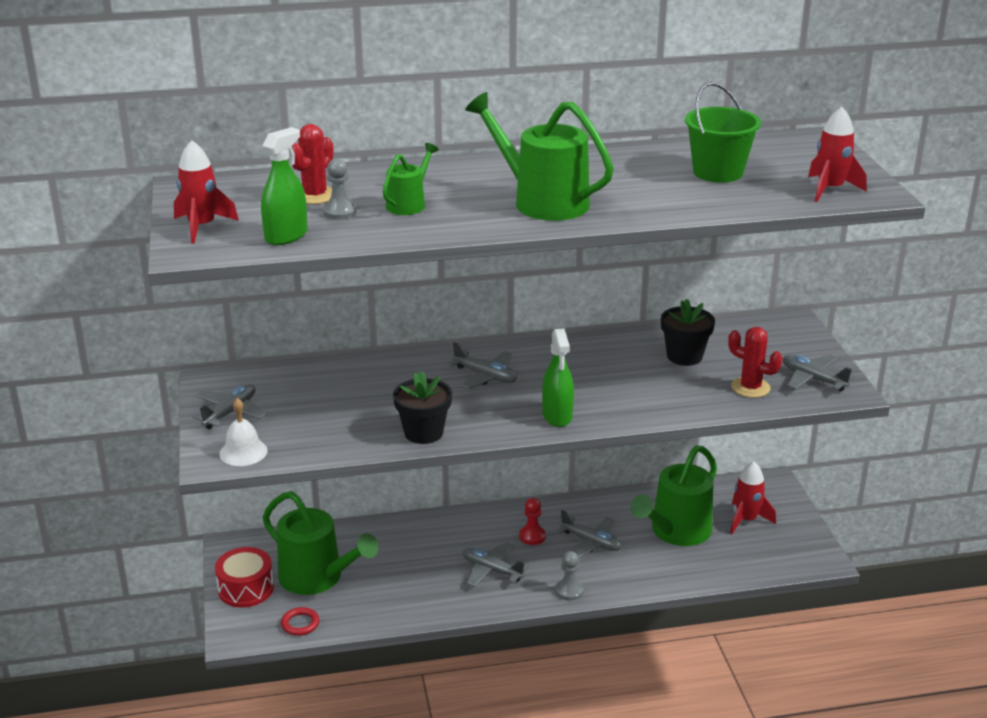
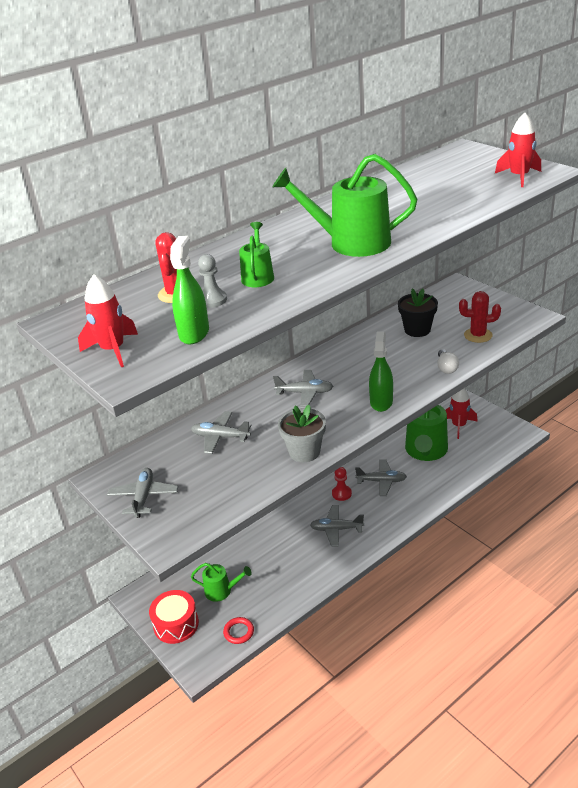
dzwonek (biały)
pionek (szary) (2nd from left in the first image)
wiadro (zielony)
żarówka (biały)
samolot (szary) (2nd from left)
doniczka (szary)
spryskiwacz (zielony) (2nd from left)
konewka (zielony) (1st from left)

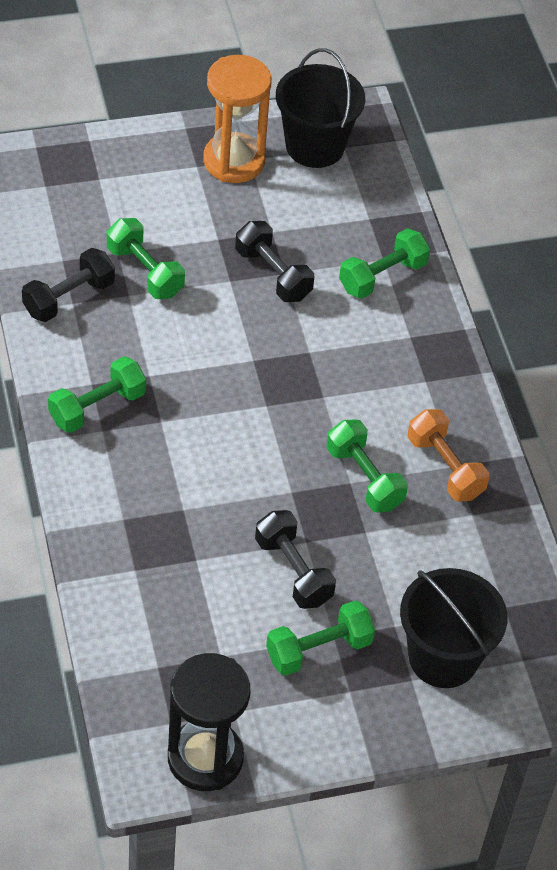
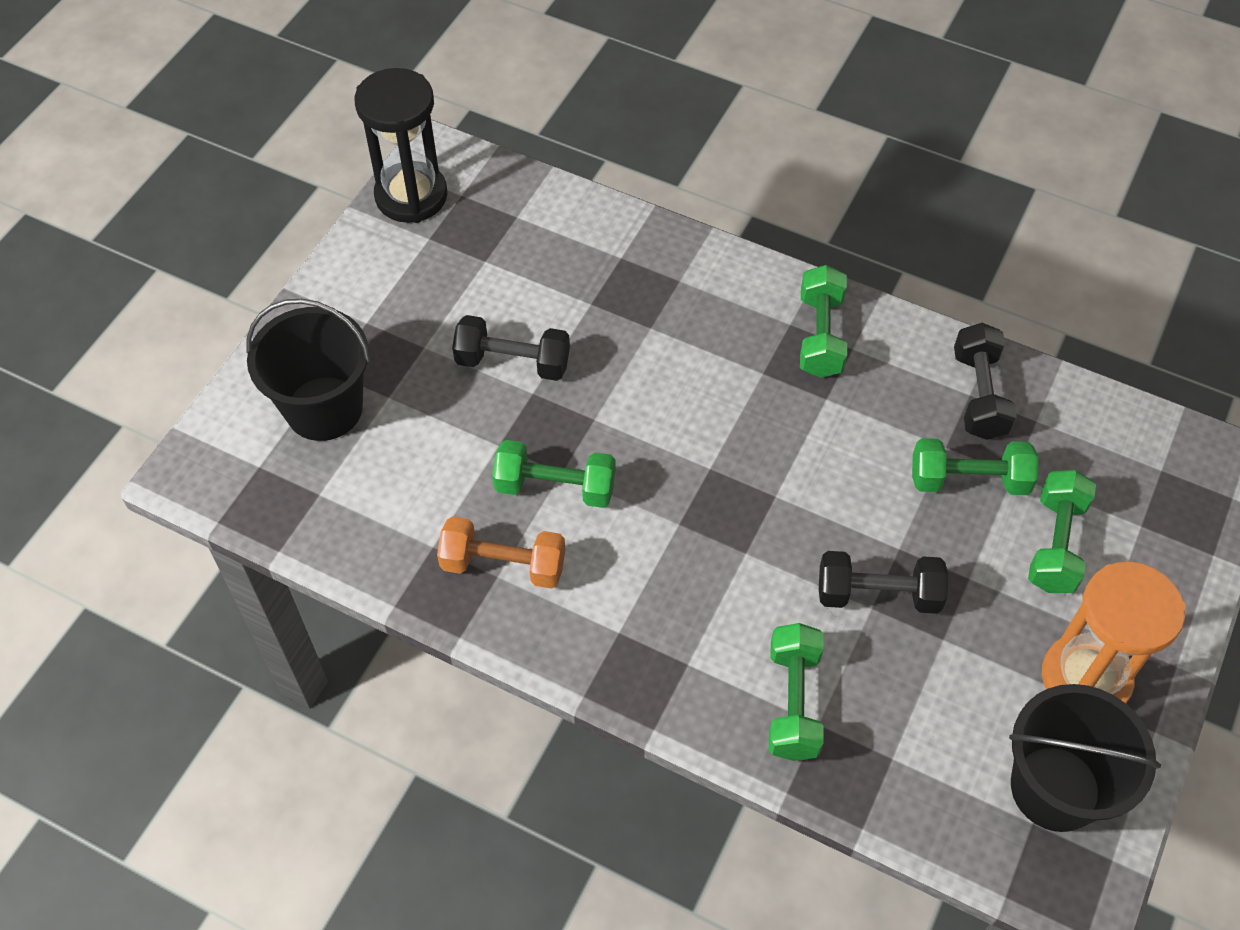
hantel (zielony) (5th from left)

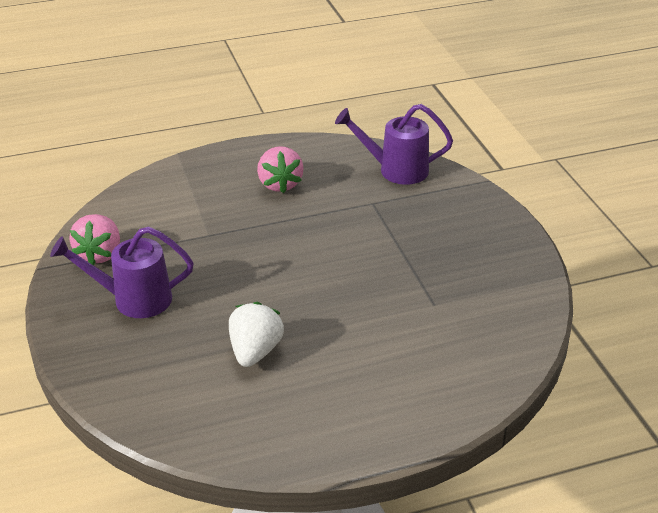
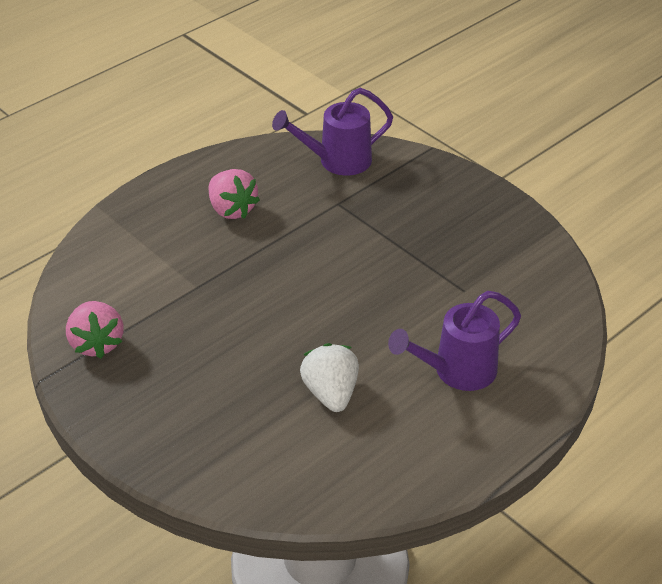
konewka (fioletowy) (2nd from left)

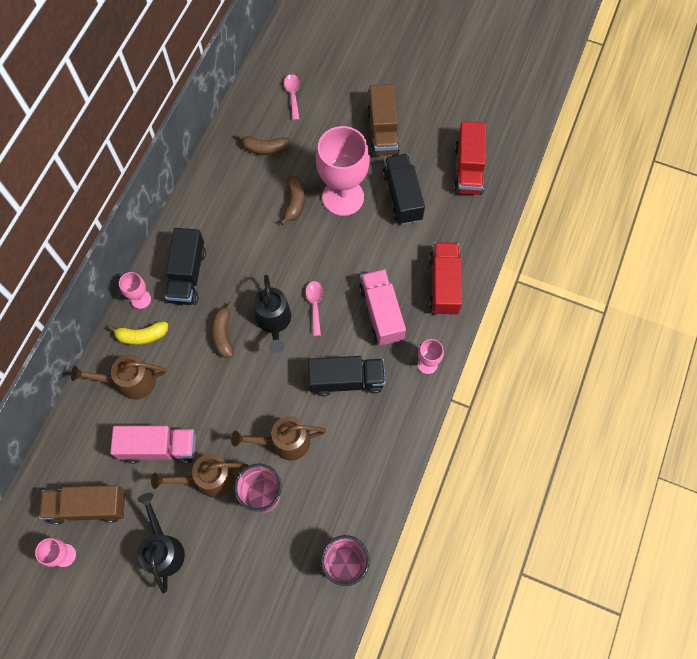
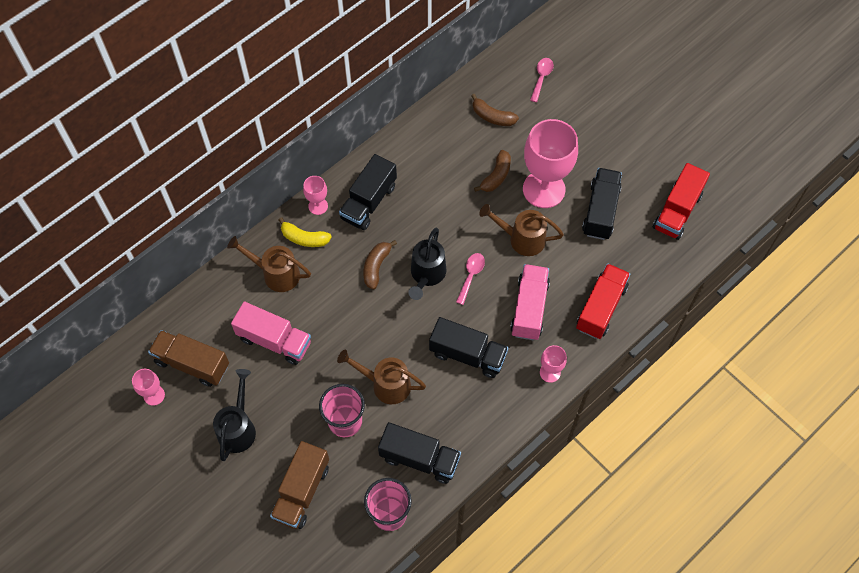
ciężarówka (czarny) (2nd from left)
konewka (brązowy) (3rd from left)
ciężarówka (brązowy) (2nd from left)

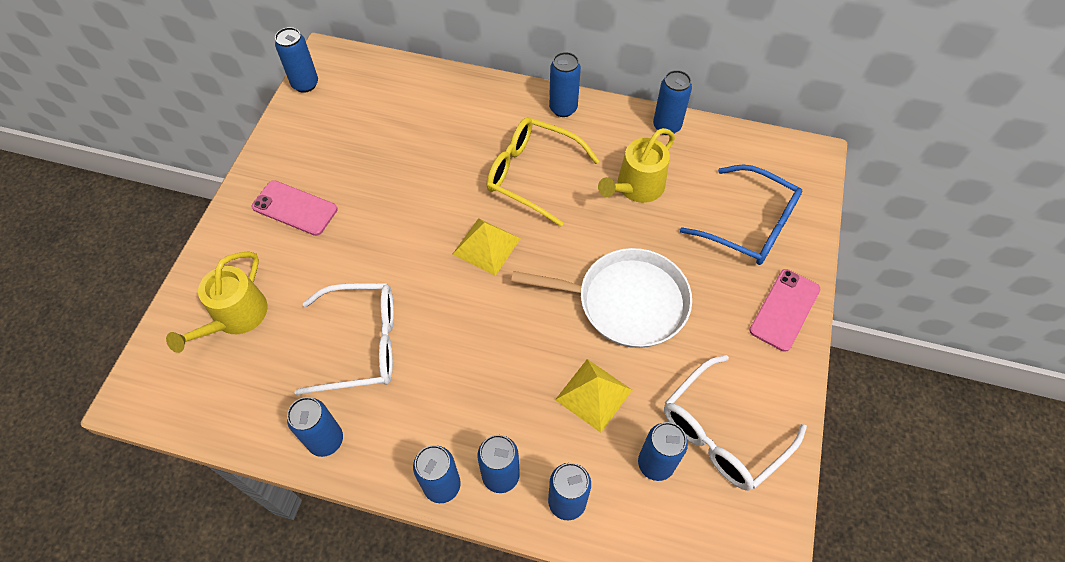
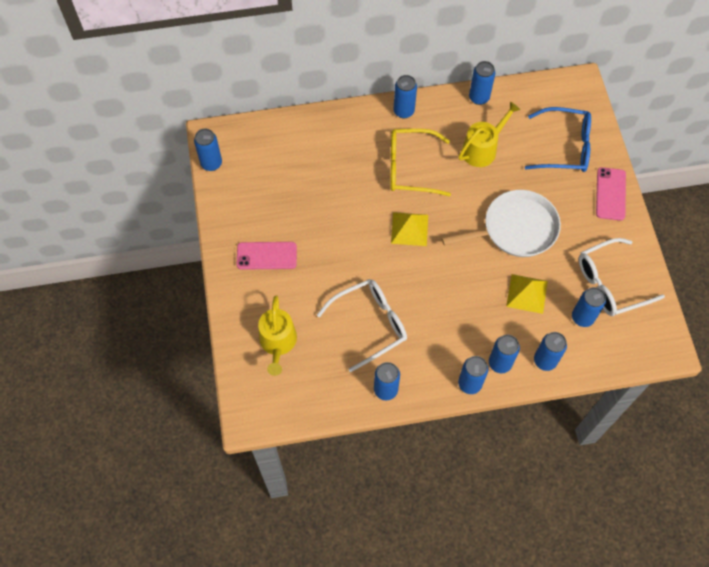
konewka (żółty) (2nd from left)
okulary (biały) (2nd from left)

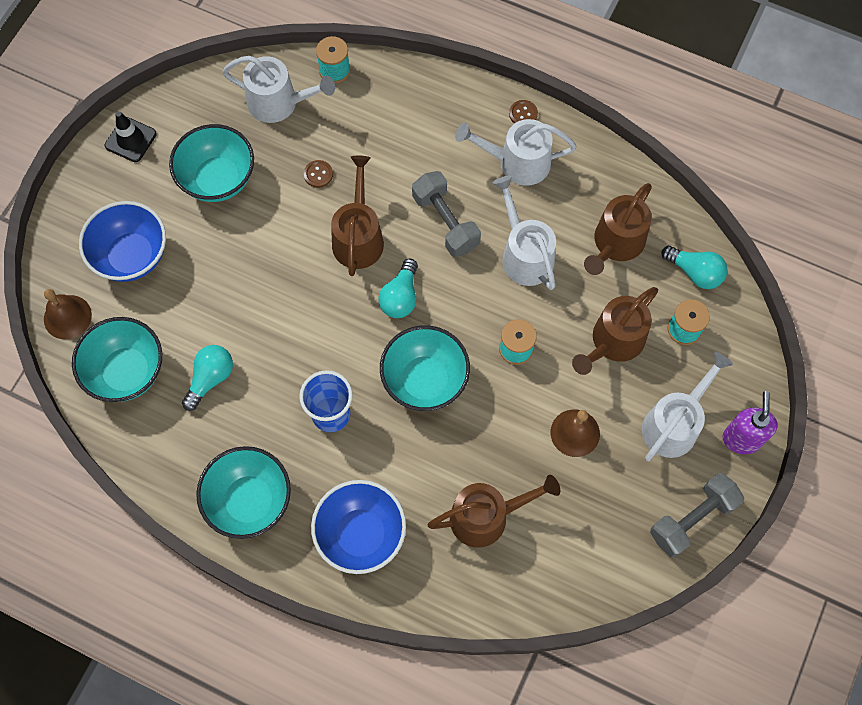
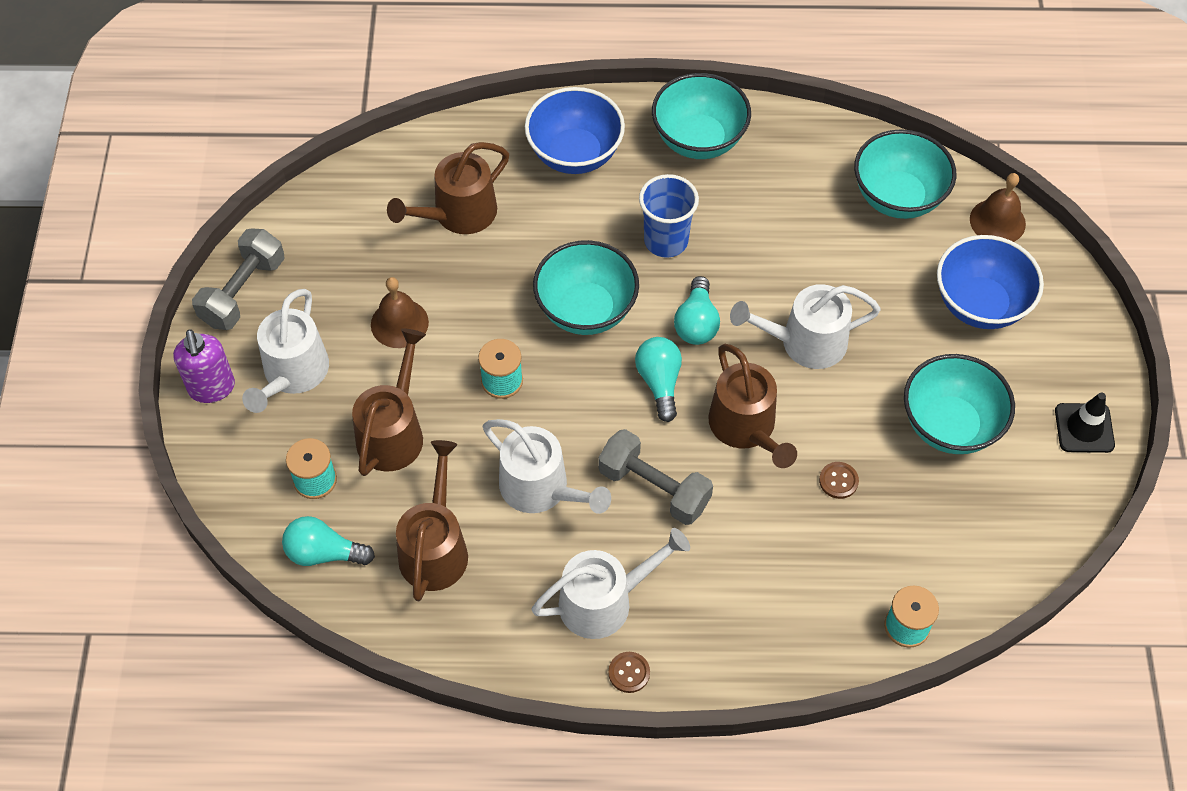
żarówka (turkusowy) (3rd from left)
konewka (biały) (4th from left)

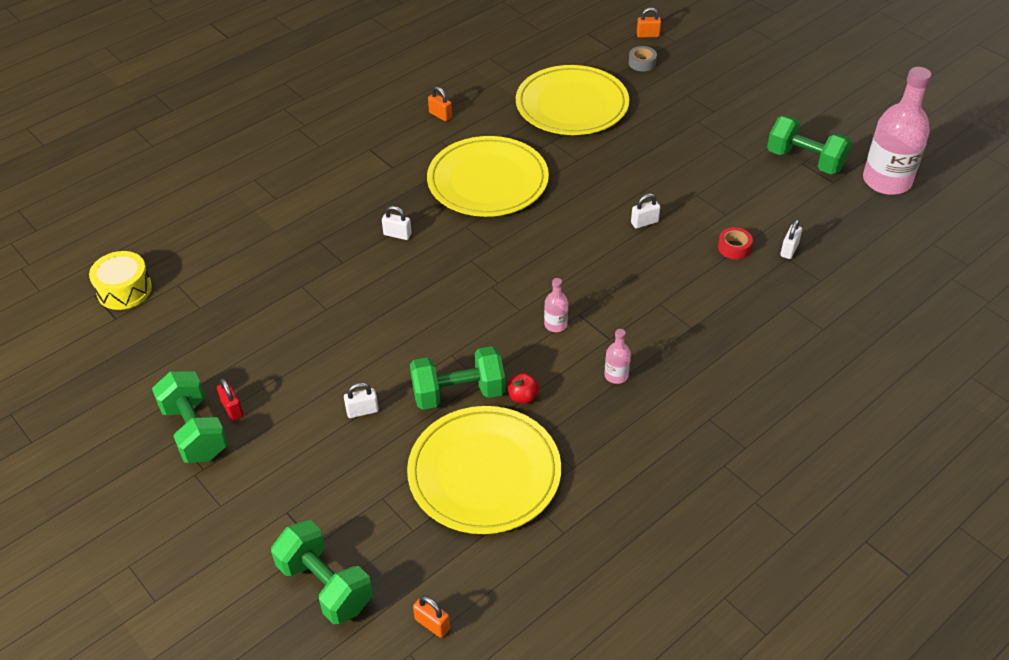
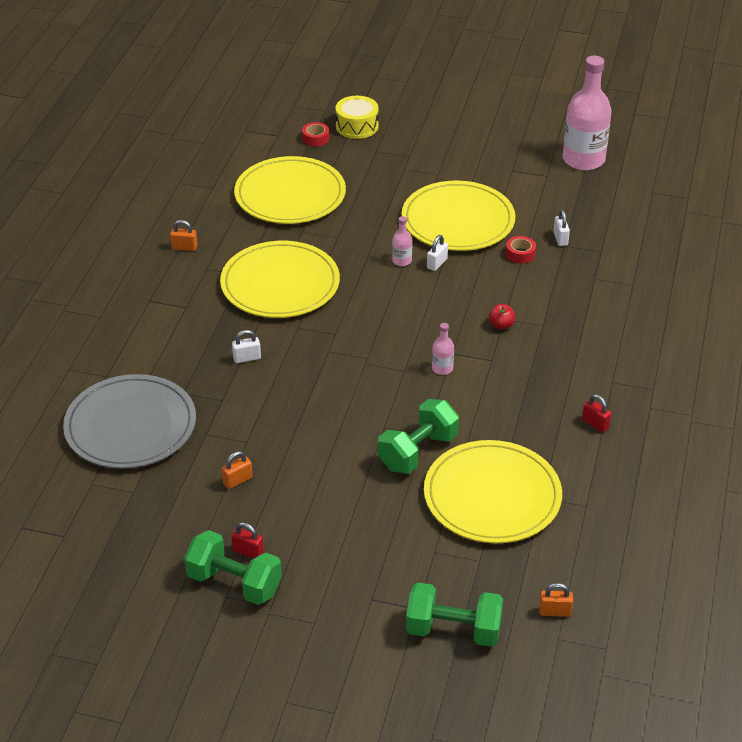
kłódka (biały) (1st from left in the first image)
hantel (zielony) (4th from left in the first image)
talerz (szary)
talerz (żółty) (3rd from left)
kłódka (czerwony) (2nd from left)
bęben (żółty)
jabłko (czerwony)
butelka (różowy) (1st from left)
kłódka (pomarańczowy) (2nd from left)
taśma klejąca (czerwony) (1st from left)

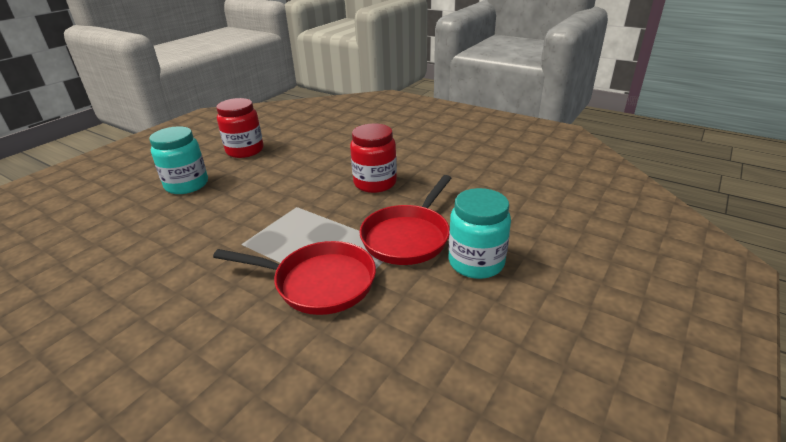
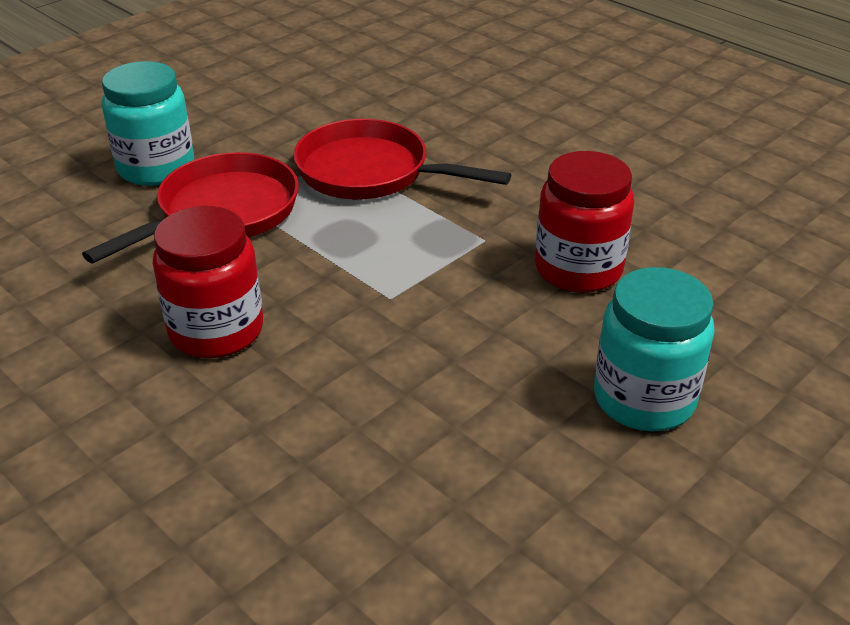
słoik (czerwony) (2nd from left)

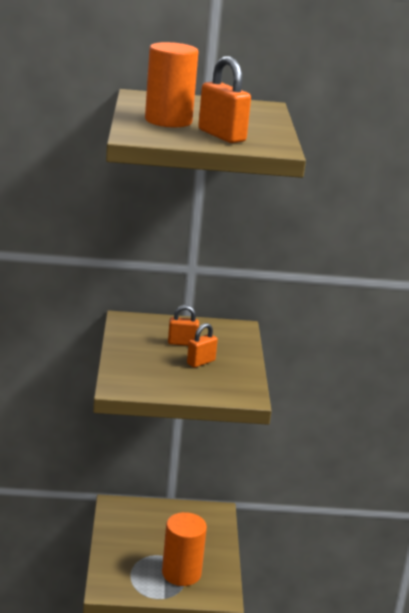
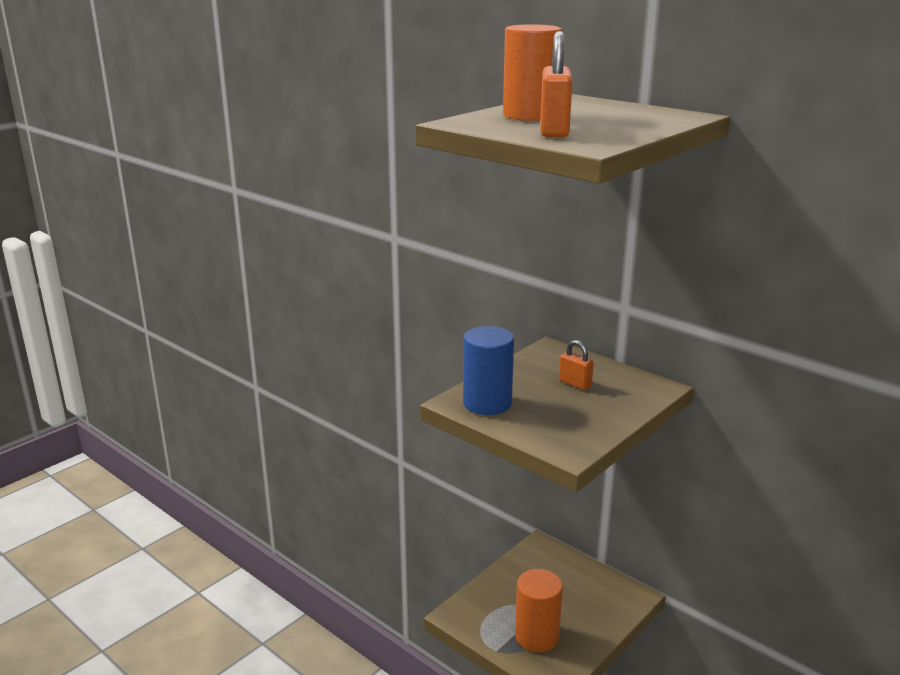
kłódka (pomarańczowy) (2nd from left in the first image)
walec (niebieski)

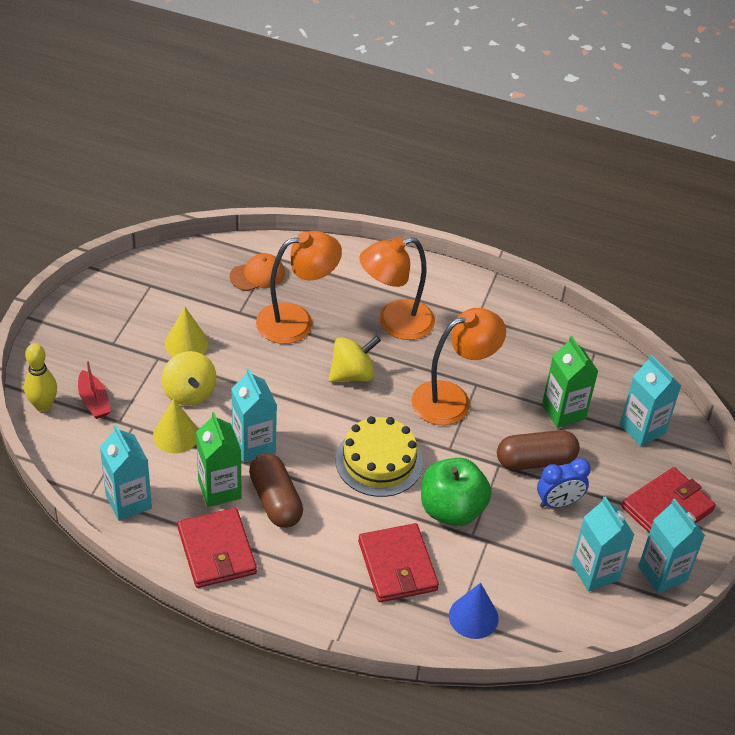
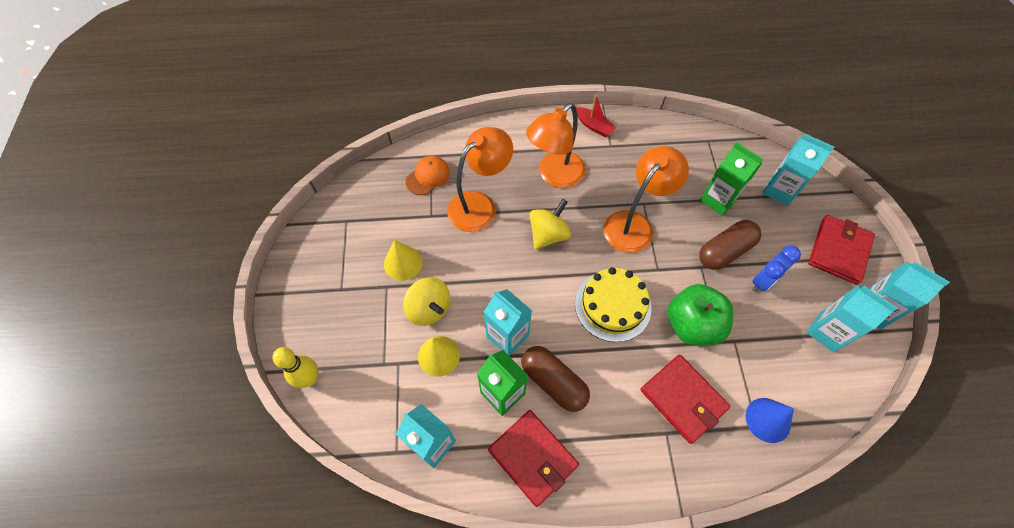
łódka (czerwony)

